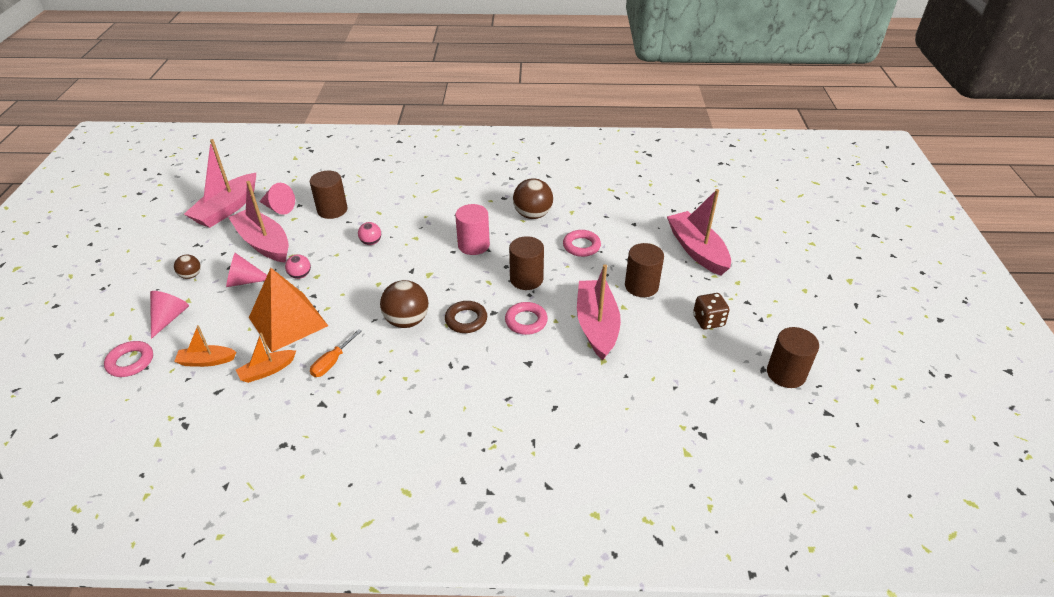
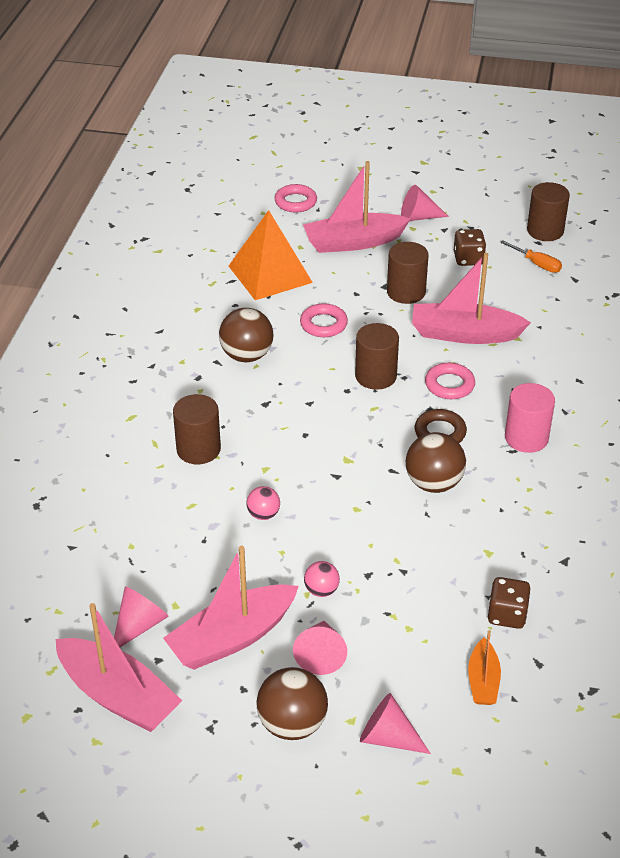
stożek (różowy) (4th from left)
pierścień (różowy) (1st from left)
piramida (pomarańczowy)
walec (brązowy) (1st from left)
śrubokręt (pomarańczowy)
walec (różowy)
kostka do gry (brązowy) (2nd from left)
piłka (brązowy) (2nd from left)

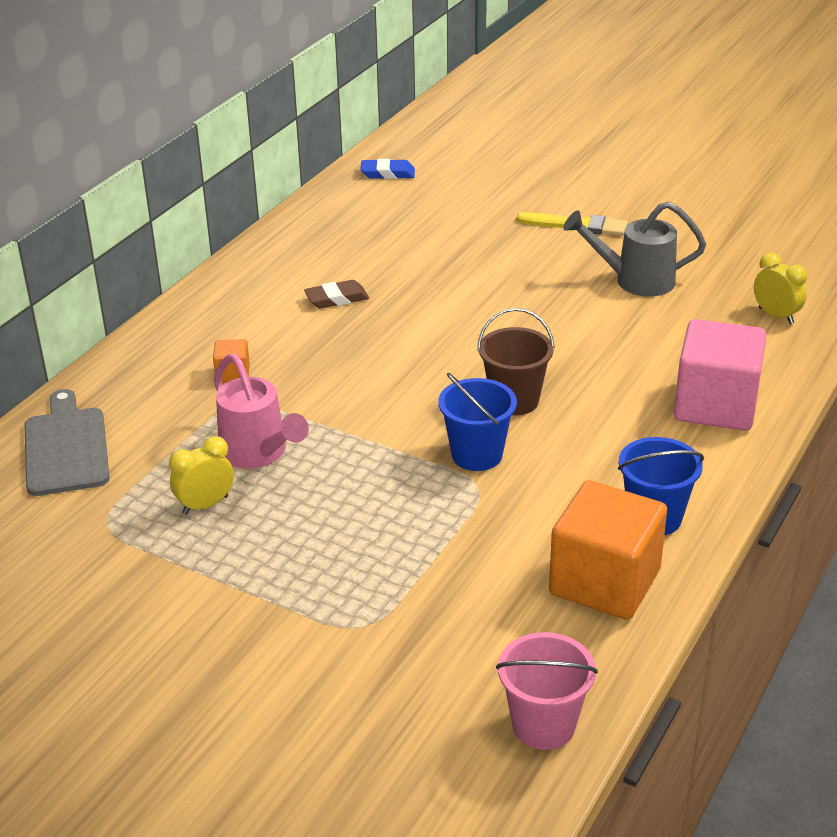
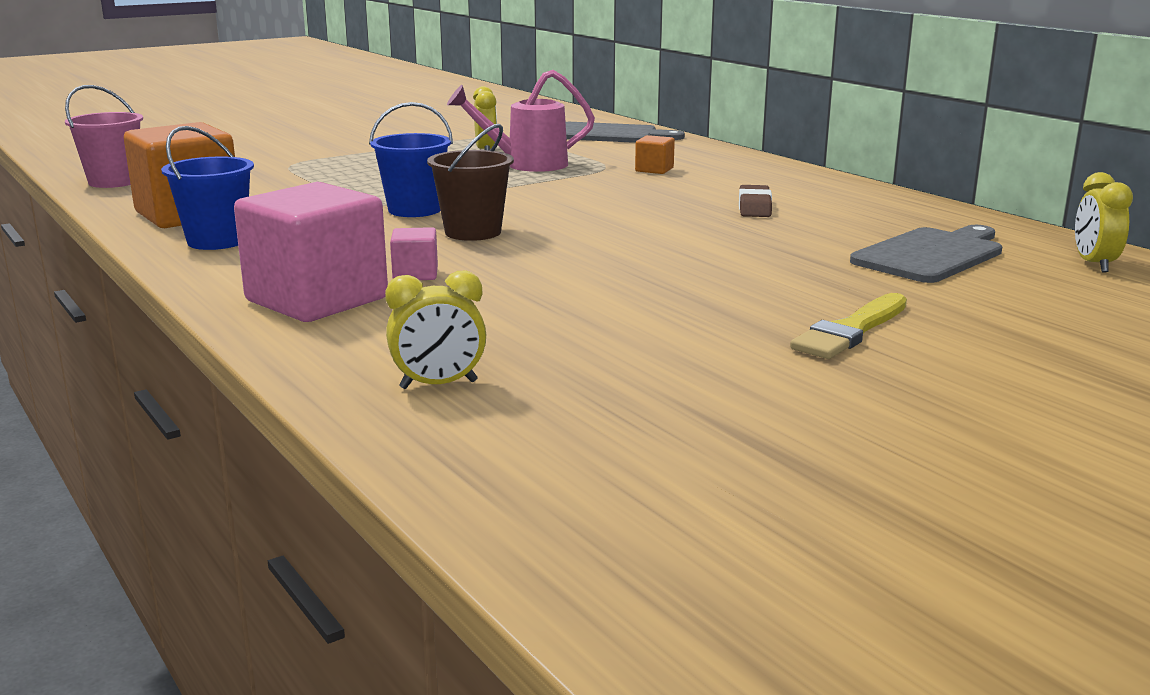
konewka (szary)
sześcian (różowy) (2nd from left)
deska do krojenia (szary) (2nd from left)
budzik (żółty) (3rd from left)

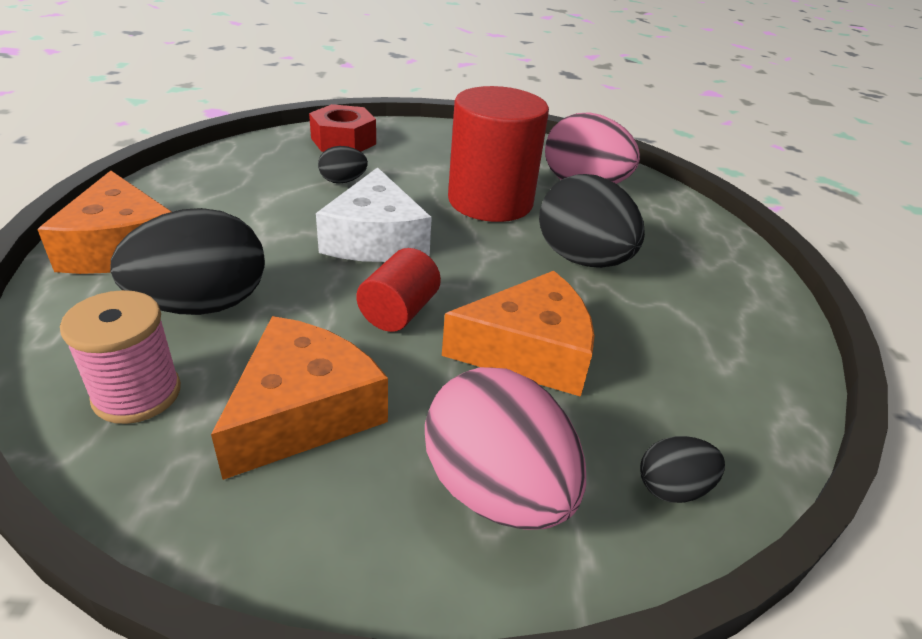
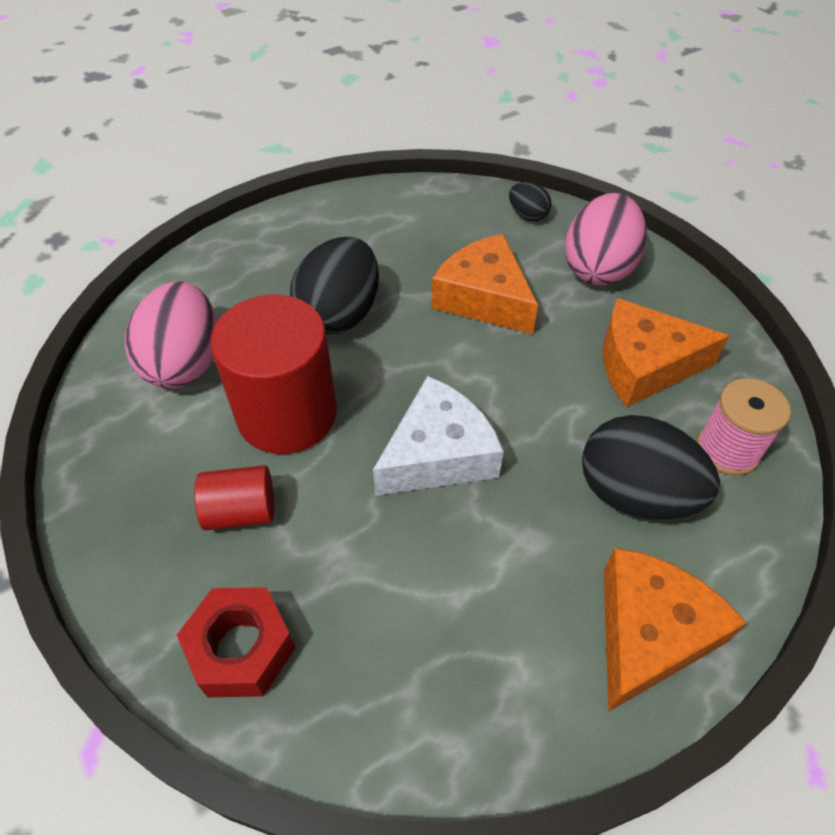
jajko (czarny) (2nd from left in the first image)
walec (czerwony) (1st from left)

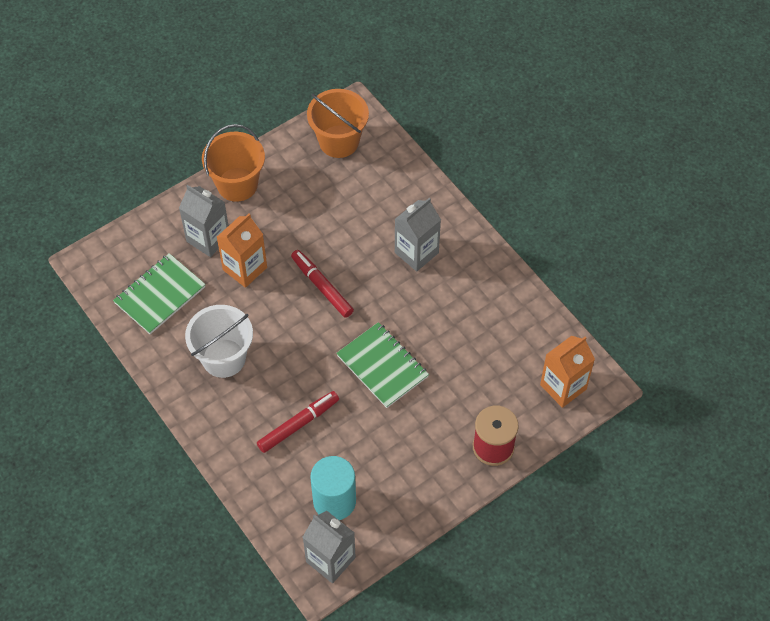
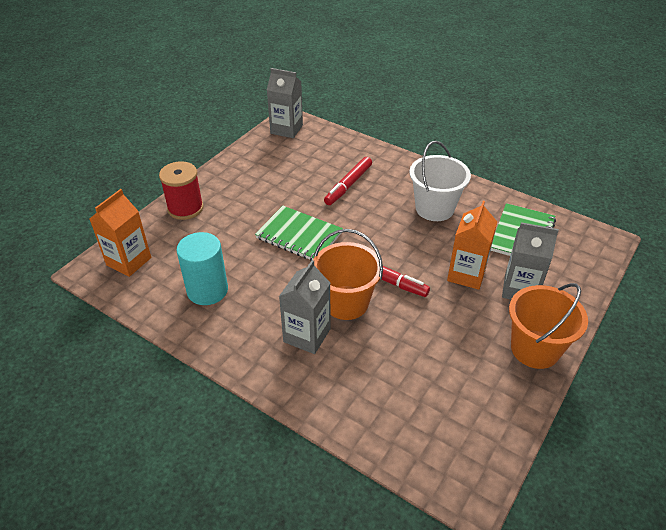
wiadro (pomarańczowy) (1st from left)
walec (turkusowy)

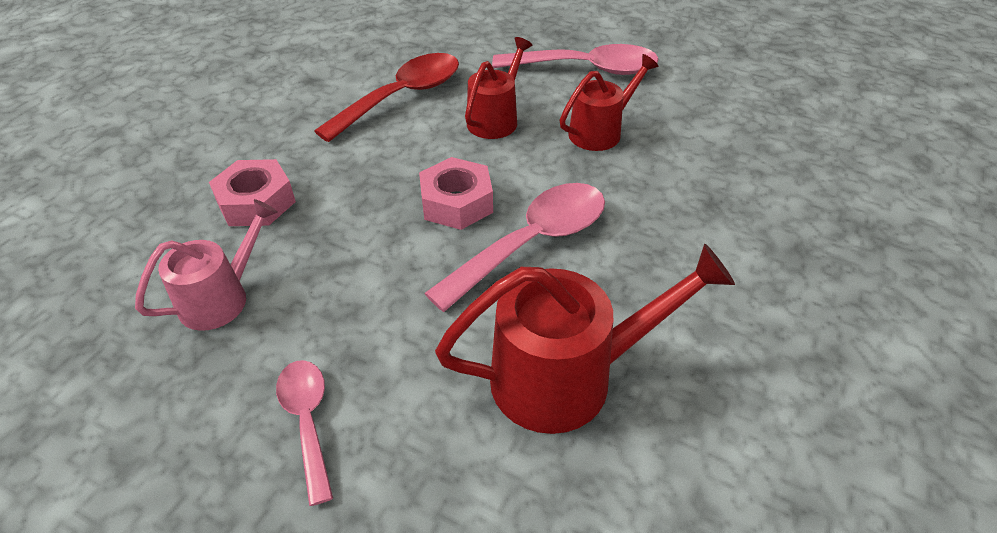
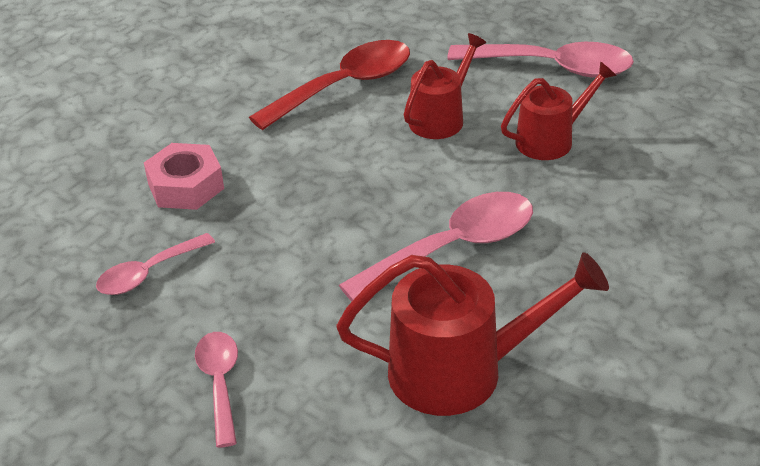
nakrętka (różowy) (2nd from left in the first image)
łyżka (różowy) (1st from left)

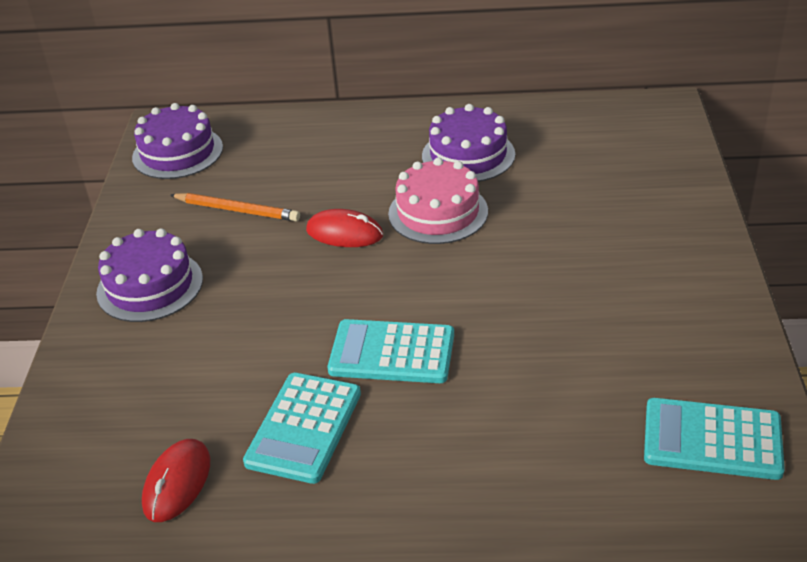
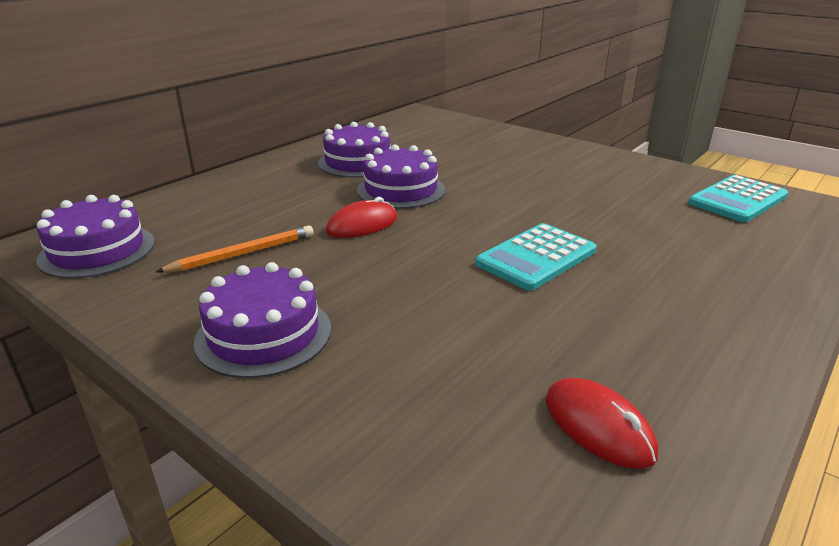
kalkulator (turkusowy) (1st from left in the first image)
tort (fioletowy) (4th from left)

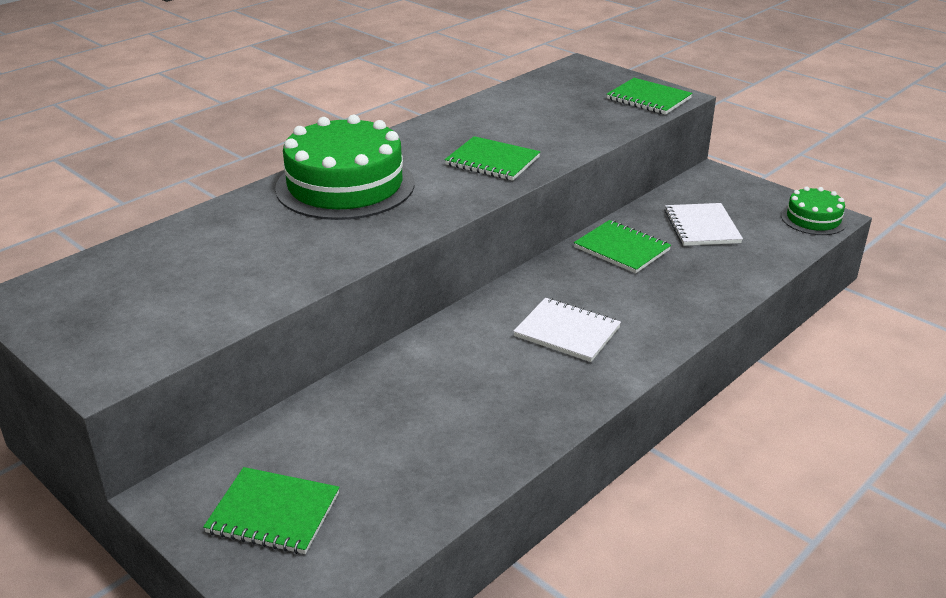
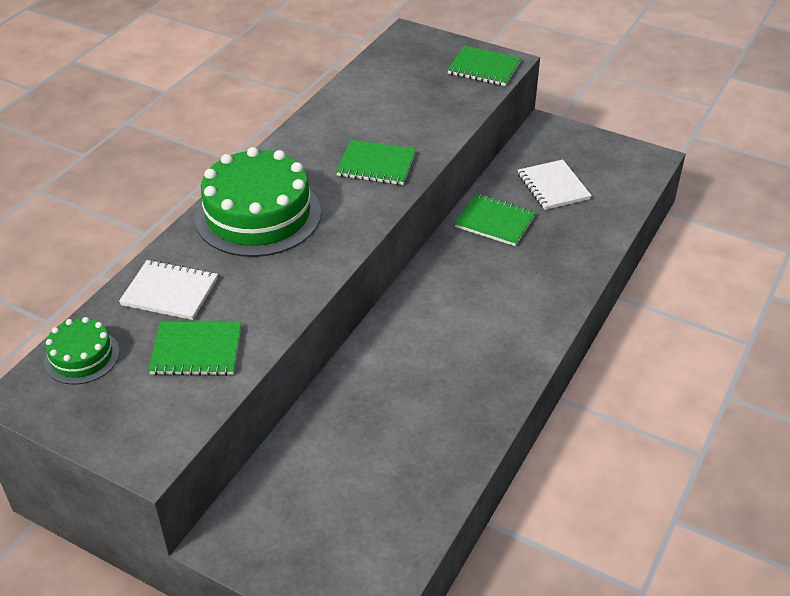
zeszyt (zielony) (1st from left)
zeszyt (biały) (1st from left)
tort (zielony) (1st from left)

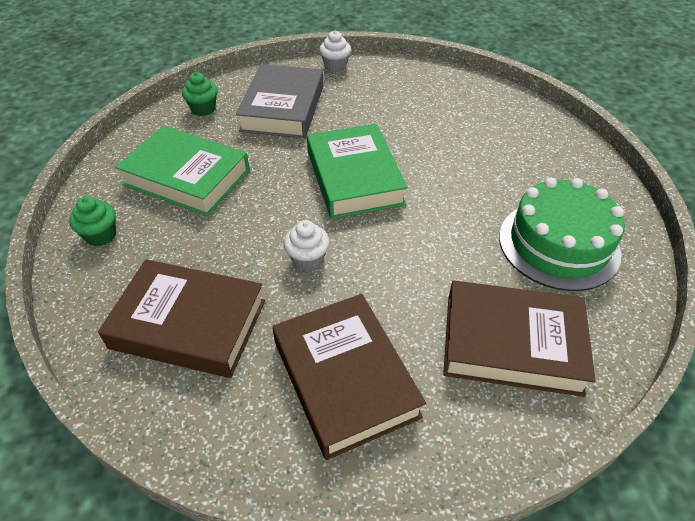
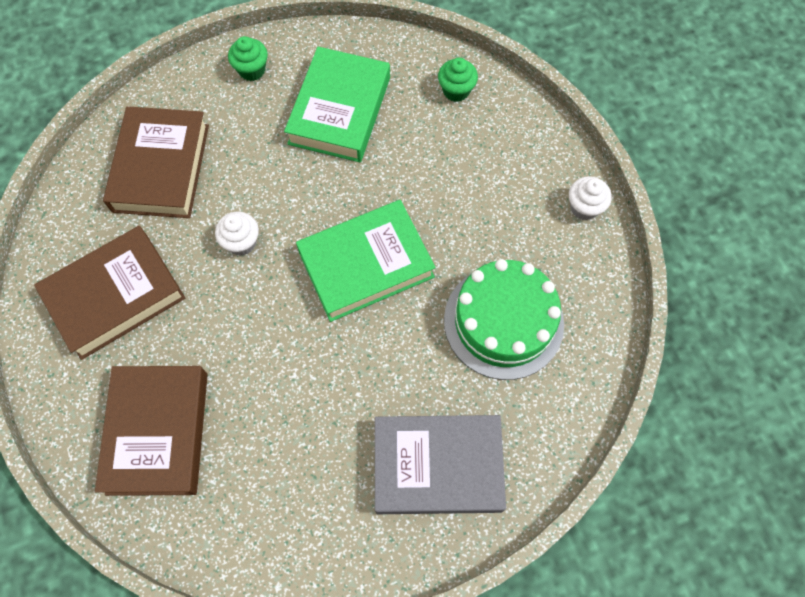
książka (szary)
tort (zielony)

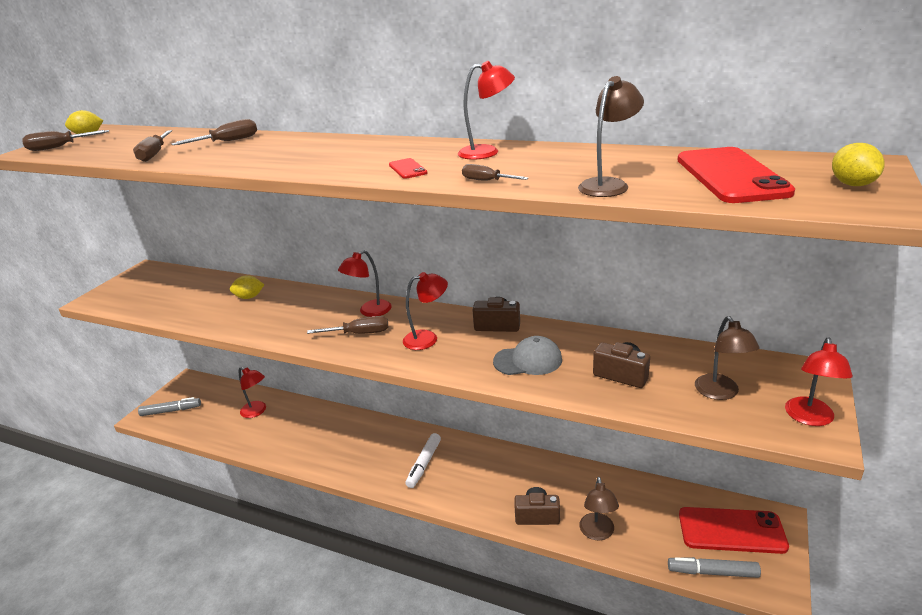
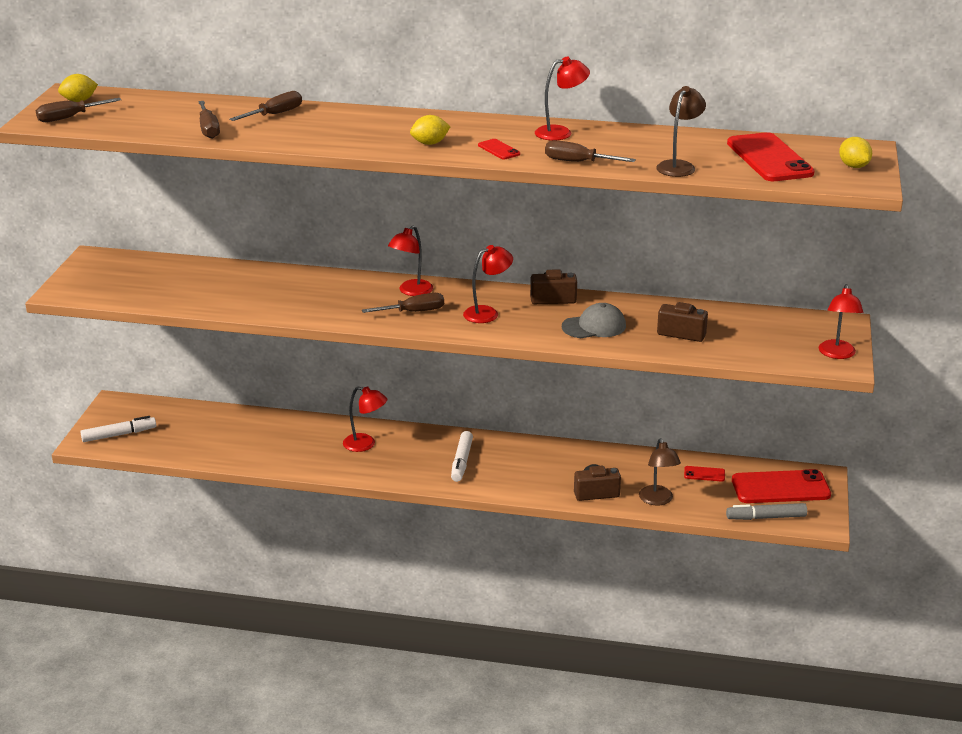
lampka (brązowy) (3rd from left in the first image)
telefon (czerwony) (2nd from left)
cytryna (żółty) (2nd from left)
lampka (czerwony) (1st from left)
flamaster (biały) (1st from left)
śrubokręt (brązowy) (5th from left)

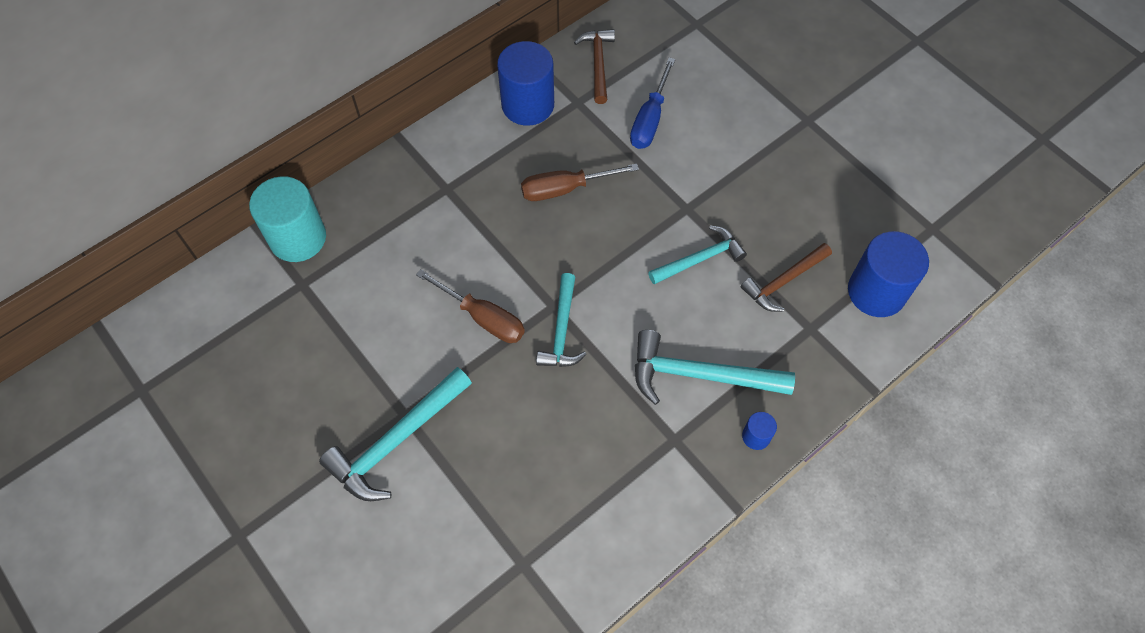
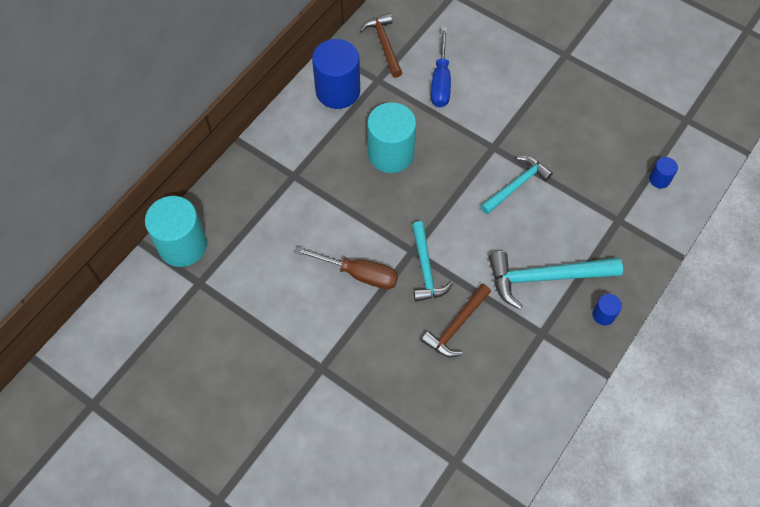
młotek (turkusowy) (1st from left in the first image)
młotek (brązowy) (2nd from left)
walec (turkusowy) (2nd from left)
walec (niebieski) (3rd from left)

